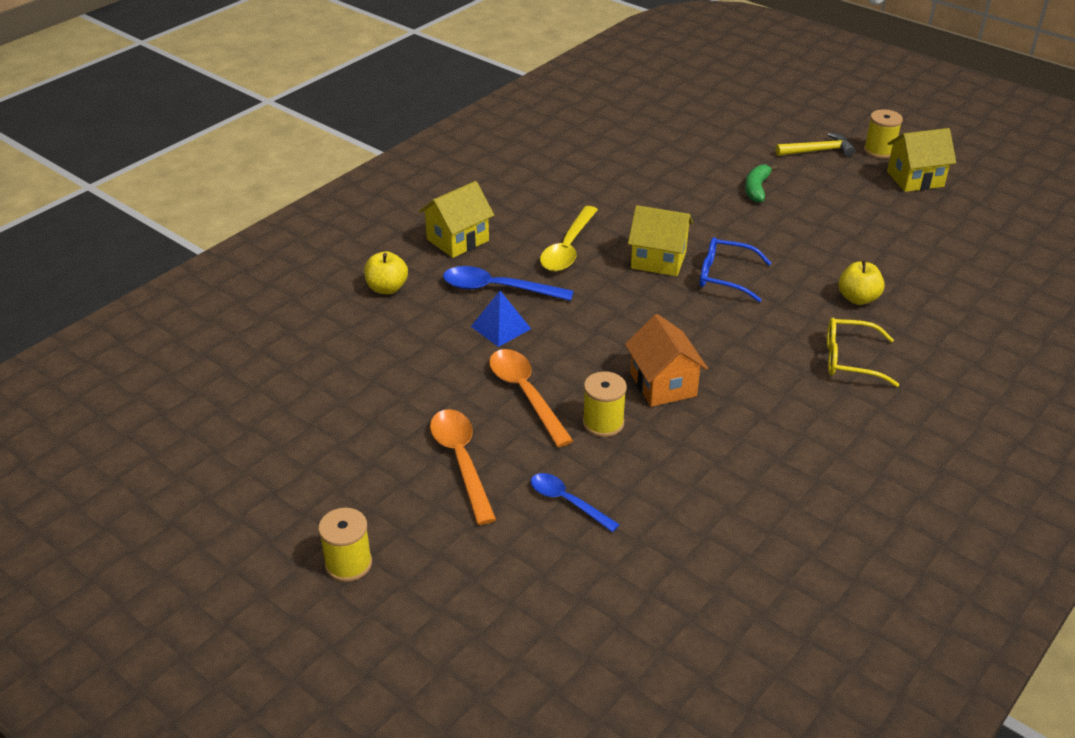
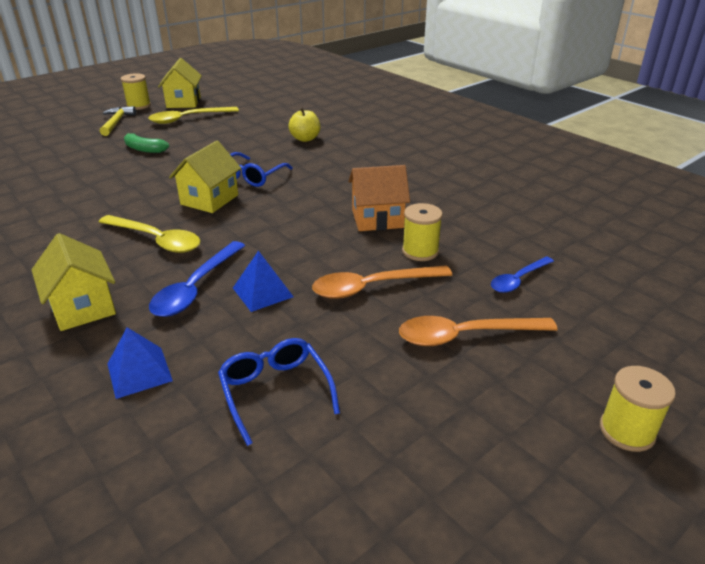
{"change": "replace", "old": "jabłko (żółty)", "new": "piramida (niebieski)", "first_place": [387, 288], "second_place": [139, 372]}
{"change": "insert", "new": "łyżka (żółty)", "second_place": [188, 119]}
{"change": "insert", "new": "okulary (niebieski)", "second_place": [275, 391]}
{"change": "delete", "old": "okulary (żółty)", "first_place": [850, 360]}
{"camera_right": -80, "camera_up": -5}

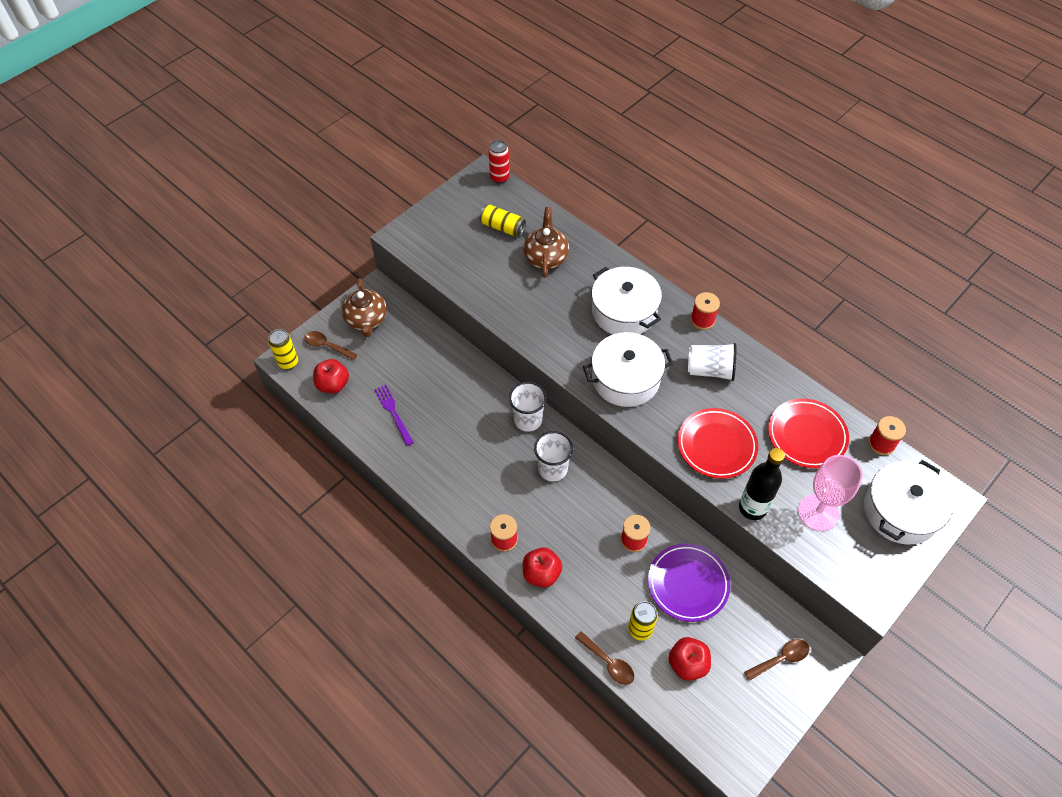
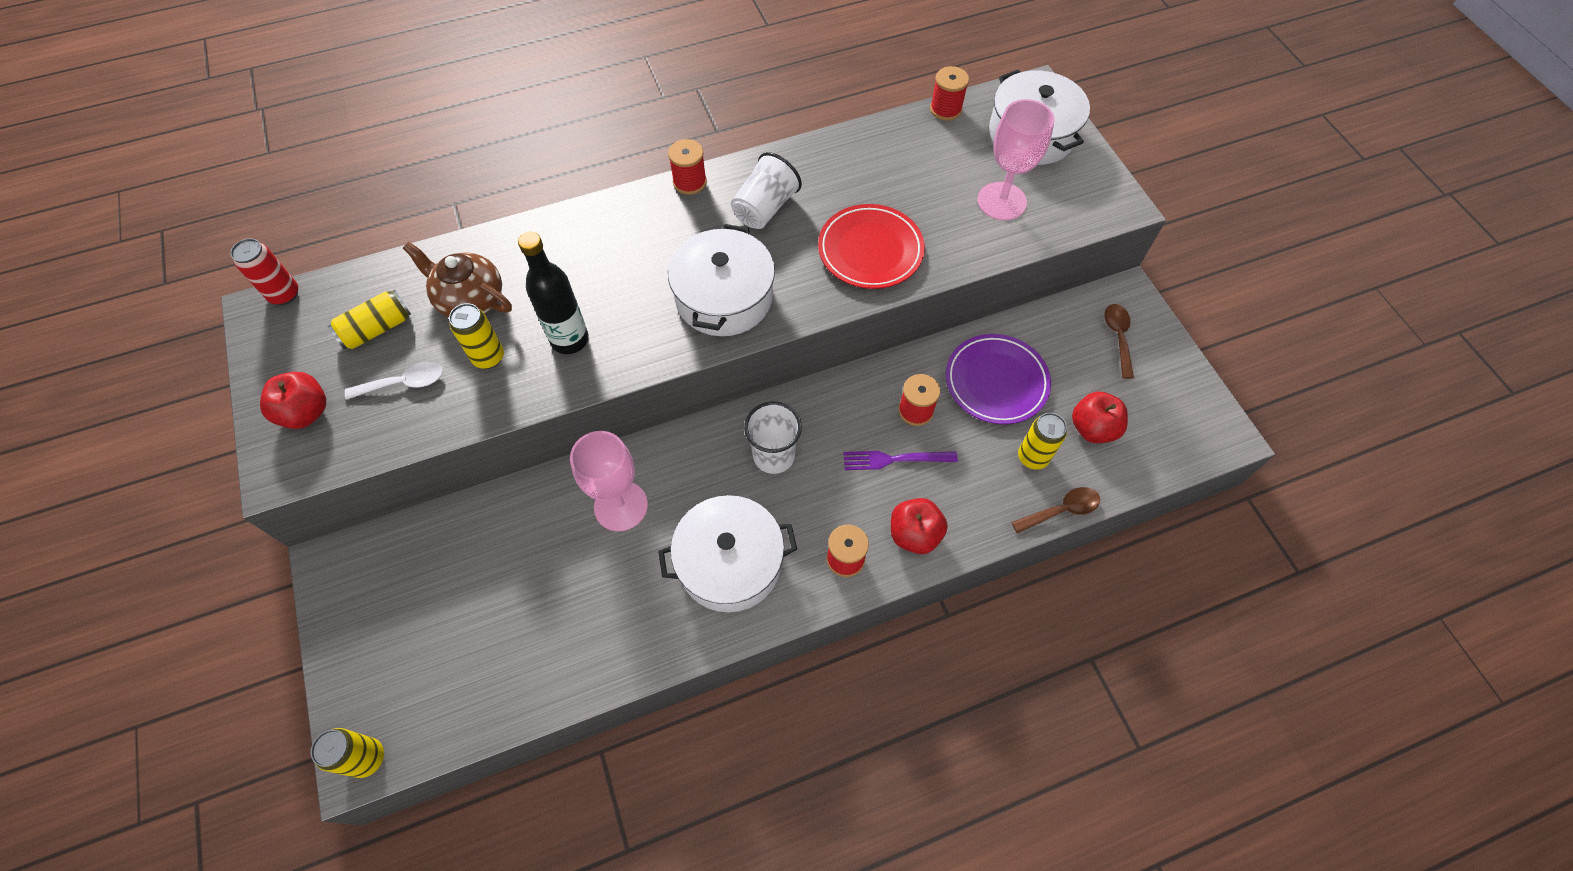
{"change": "move", "old": "jabłko (czerwony)", "first_place": [333, 384], "second_place": [306, 412]}
{"change": "insert", "new": "łyżka (biały)", "second_place": [404, 383]}
{"change": "insert", "new": "puszka (żółty)", "second_place": [488, 357]}
{"change": "move", "old": "butelka (czarny)", "first_place": [752, 508], "second_place": [570, 340]}
{"change": "insert", "new": "kielich (różowy)", "second_place": [621, 506]}
{"change": "move", "old": "garnek (biały)", "first_place": [624, 311], "second_place": [730, 563]}
{"change": "move", "old": "widelec (fioletowy)", "first_place": [393, 413], "second_place": [895, 459]}
{"change": "delete", "old": "łyżka (brązowy)", "first_place": [327, 346]}
{"change": "delete", "old": "imbryk (brązowy)", "first_place": [366, 319]}
{"change": "delete", "old": "szklanka (biały)", "first_place": [528, 420]}
{"change": "delete", "old": "talerz (czerwony)", "first_place": [806, 435]}
{"camera_right": -65, "camera_up": 5}

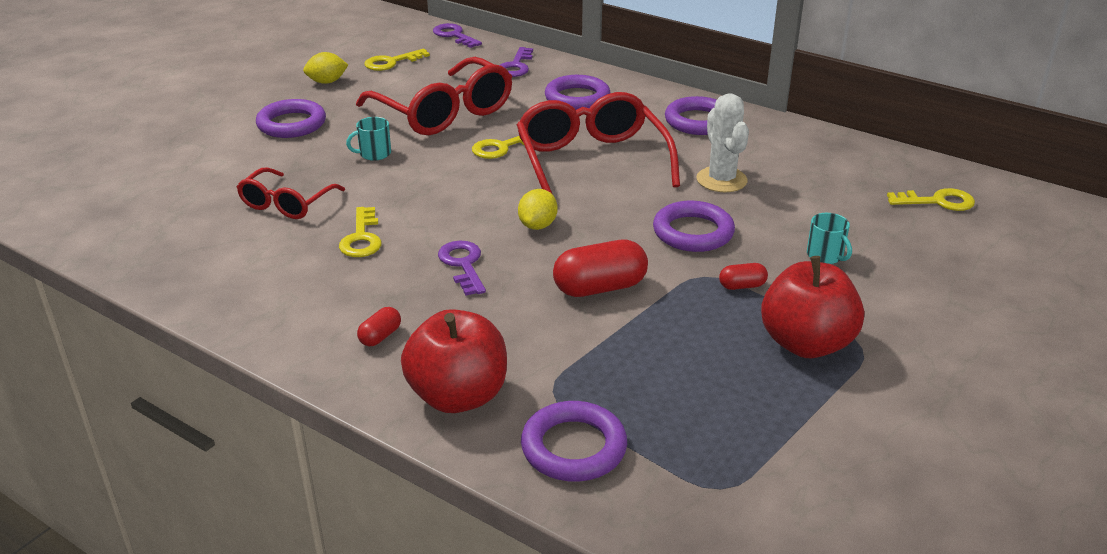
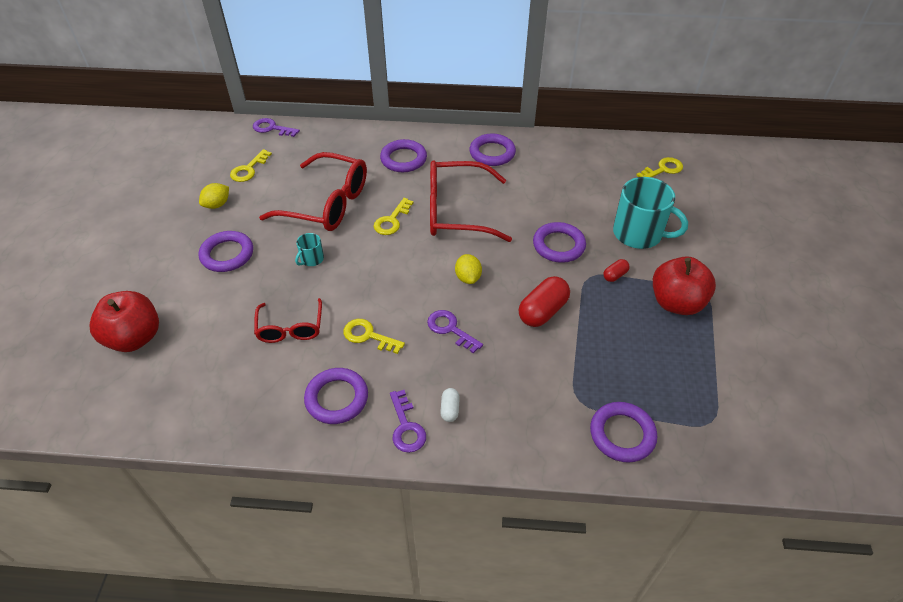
{"change": "move", "old": "jabłko (czerwony)", "first_place": [458, 396], "second_place": [135, 338]}
{"change": "insert", "new": "pierścień (fioletowy)", "second_place": [337, 398]}
{"change": "rotate", "old": "klucz (żółty)", "first_place": [361, 238], "second_place": [368, 336], "degrees": 150}
{"change": "move", "old": "klucz (fioletowy)", "first_place": [516, 66], "second_place": [406, 427]}
{"change": "rotate", "old": "okulary (czerwony)", "first_place": [592, 162], "second_place": [457, 211], "degrees": -45}
{"change": "recolor", "old": "kapsułka (czerwony)", "new": "kapsułka (biały)", "first_place": [380, 336], "second_place": [450, 409]}
{"change": "resize", "old": "kubek (turkusowy)", "first_place": [825, 255], "second_place": [638, 234], "factor": 2.17}
{"change": "delete", "old": "kaktus (biały)", "first_place": [721, 180]}
{"camera_right": -30, "camera_up": 15}

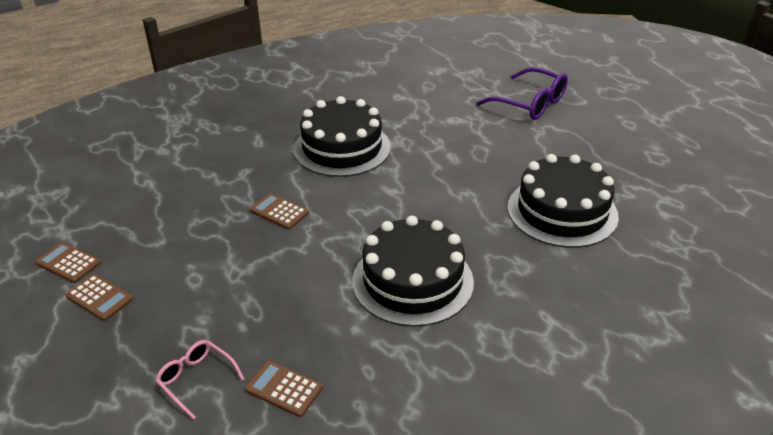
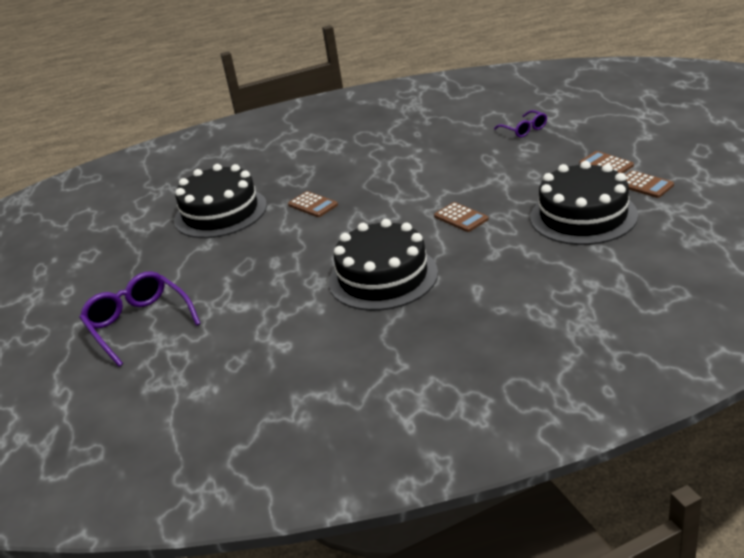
{"change": "move", "old": "kalkulator (brązowy)", "first_place": [284, 389], "second_place": [313, 205]}
{"change": "recolor", "old": "okulary (różowy)", "new": "okulary (fioletowy)", "first_place": [196, 379], "second_place": [524, 130]}
{"change": "move", "old": "tort (czarny)", "first_place": [412, 281], "second_place": [583, 216]}
{"camera_right": -160, "camera_up": -5}

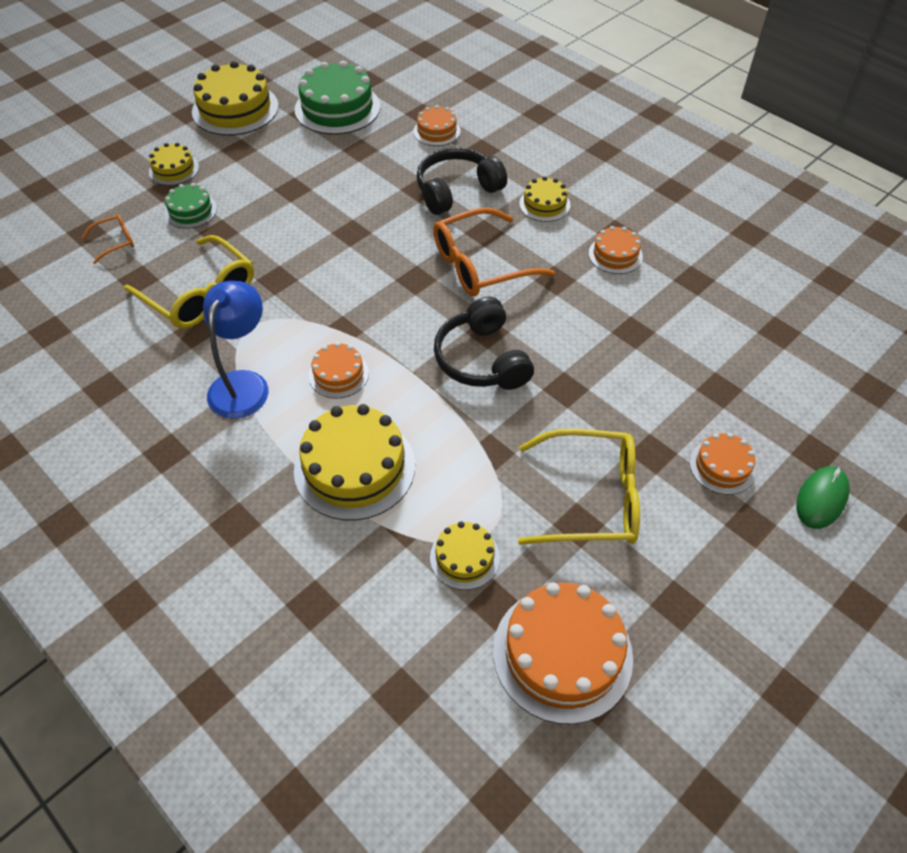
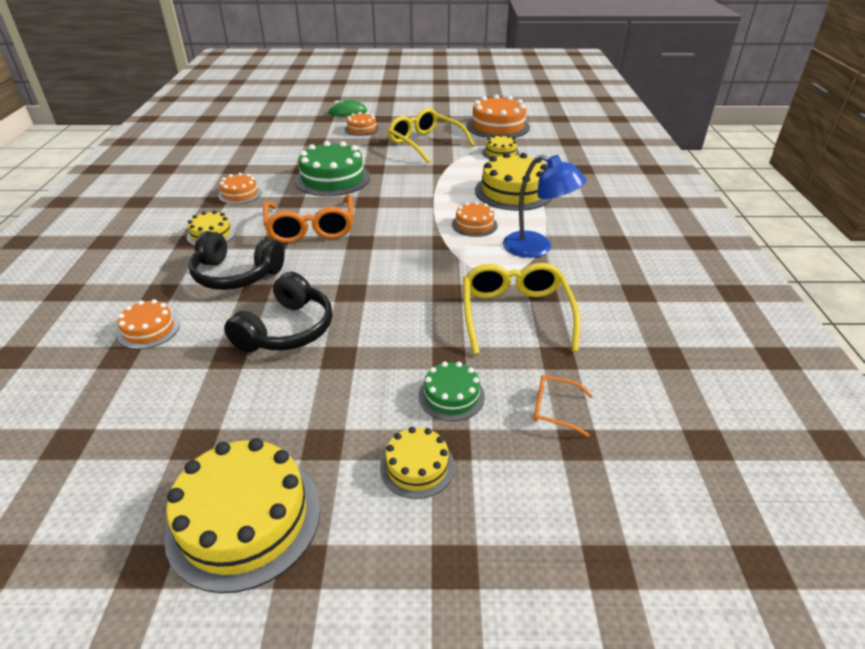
{"change": "move", "old": "słuchawki (czarny)", "first_place": [482, 359], "second_place": [286, 330]}
{"change": "rotate", "old": "okulary (pomarańczowy)", "first_place": [481, 264], "second_place": [311, 228], "degrees": 60}
{"change": "move", "old": "tort (zielony)", "first_place": [337, 108], "second_place": [332, 178]}
{"change": "rotate", "old": "lampka (niebieski)", "first_place": [243, 384], "second_place": [537, 248], "degrees": -120}
{"camera_right": -135, "camera_up": -15}

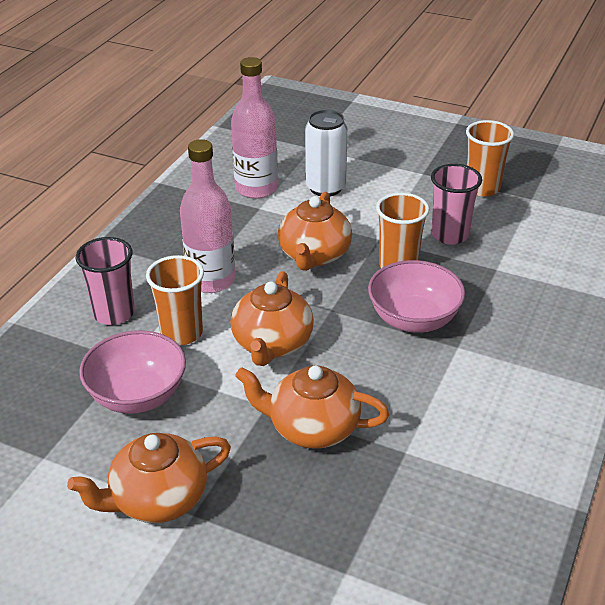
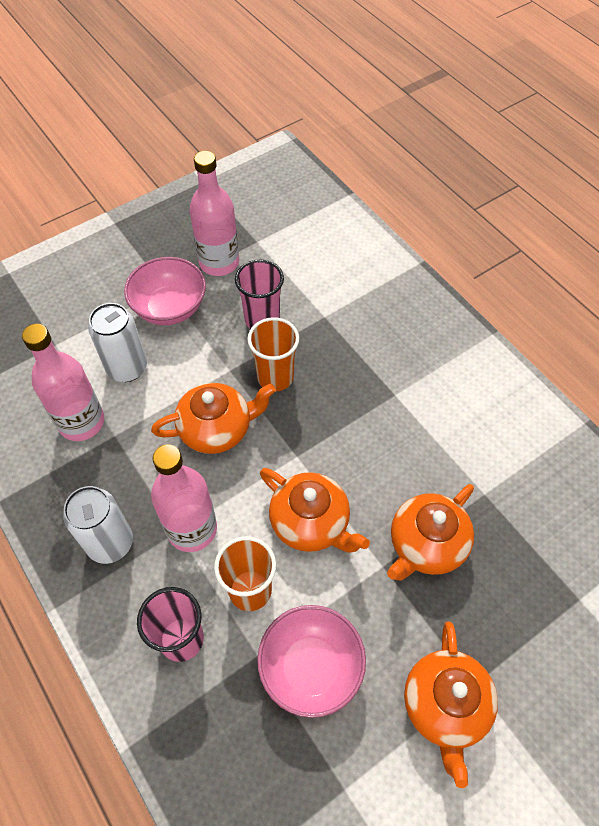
{"change": "insert", "new": "puszka (biały)", "second_place": [110, 543]}
{"change": "move", "old": "miska (różowy)", "first_place": [413, 319], "second_place": [170, 308]}
{"change": "rotate", "old": "imbryk (pomarańczowy)", "first_place": [314, 255], "second_place": [217, 429], "degrees": -60}
{"change": "replace", "old": "szklanka (pomarańczowy)", "new": "butelka (różowy)", "first_place": [482, 188], "second_place": [219, 262]}
{"camera_right": -60, "camera_up": 20}

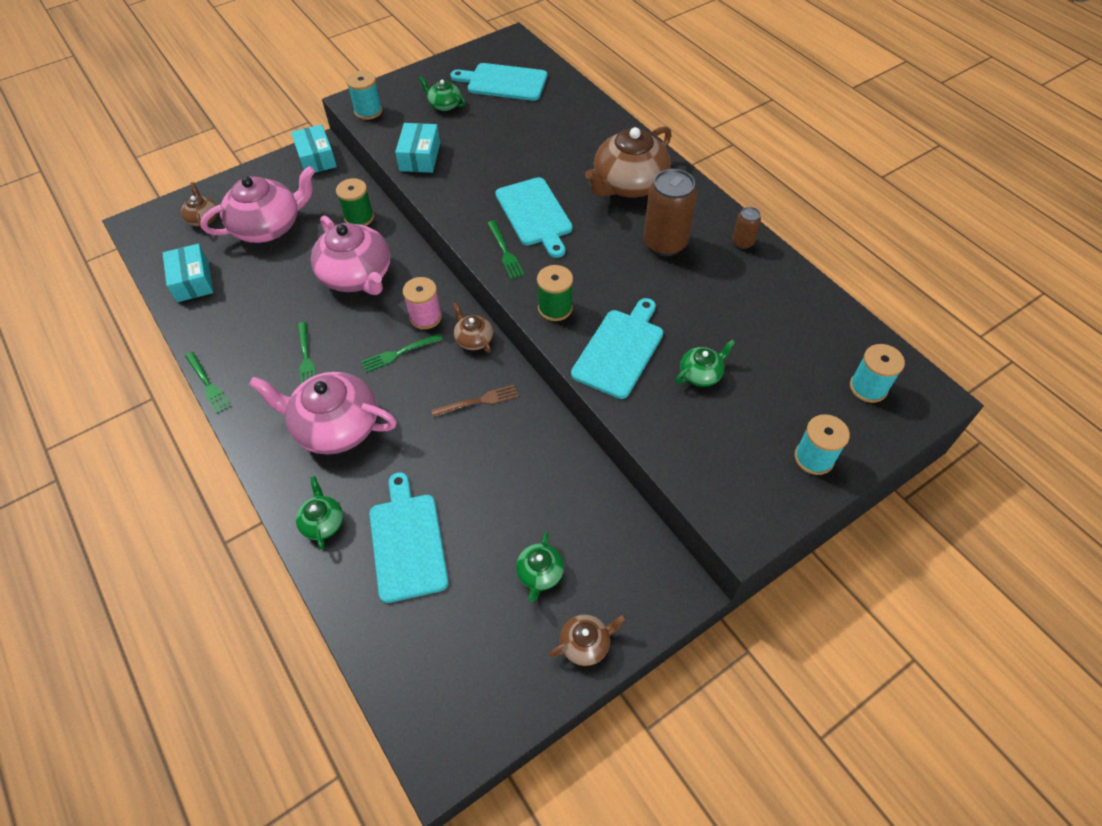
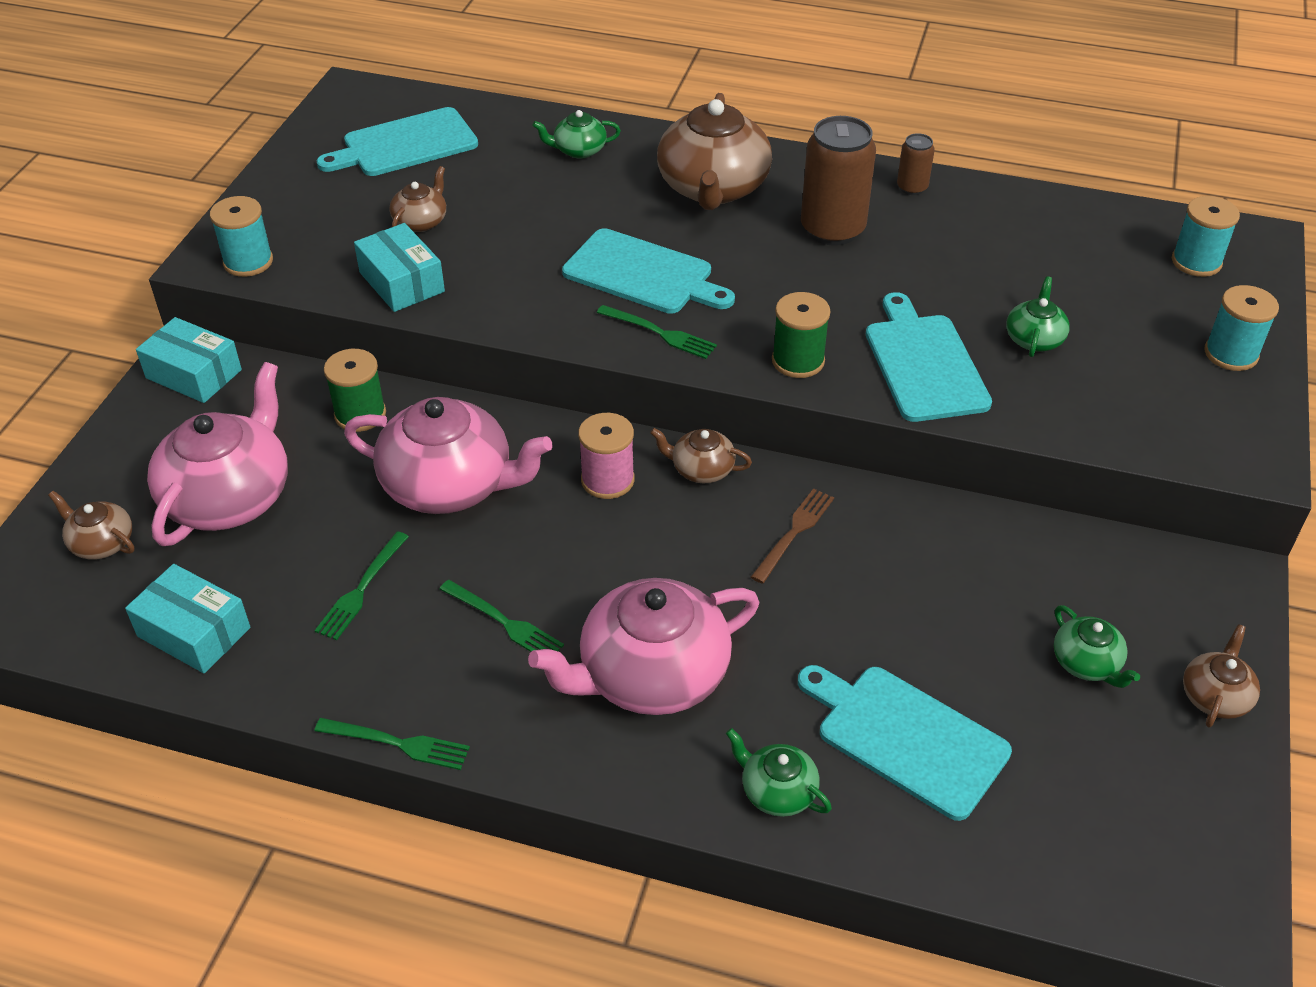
{"change": "move", "old": "widelec (zielony)", "first_place": [398, 353], "second_place": [361, 590]}
{"change": "insert", "new": "imbryk (brązowy)", "second_place": [421, 221]}
{"change": "move", "old": "imbryk (zielony)", "first_place": [444, 105], "second_place": [579, 150]}
{"camera_right": -40, "camera_up": -10}

